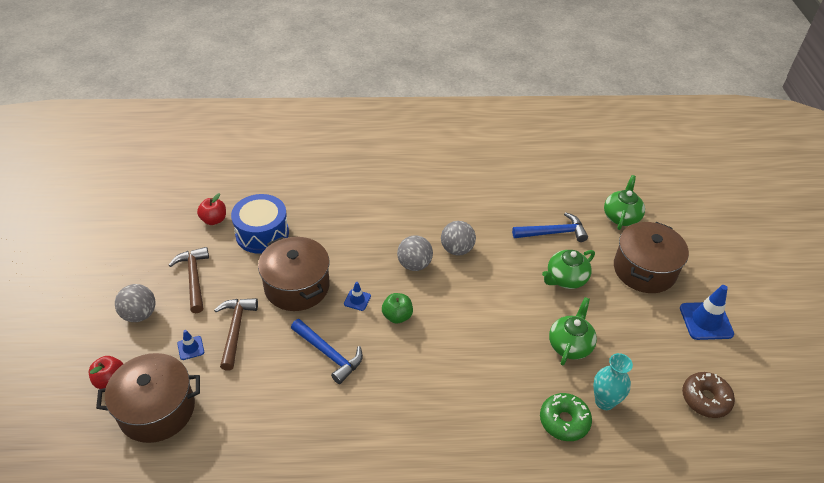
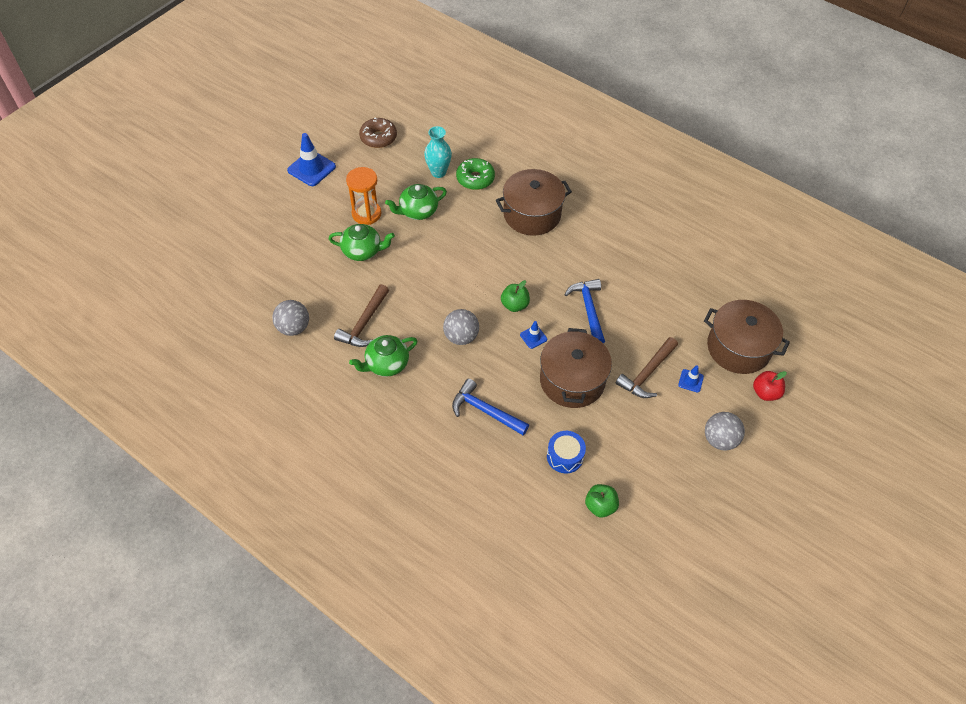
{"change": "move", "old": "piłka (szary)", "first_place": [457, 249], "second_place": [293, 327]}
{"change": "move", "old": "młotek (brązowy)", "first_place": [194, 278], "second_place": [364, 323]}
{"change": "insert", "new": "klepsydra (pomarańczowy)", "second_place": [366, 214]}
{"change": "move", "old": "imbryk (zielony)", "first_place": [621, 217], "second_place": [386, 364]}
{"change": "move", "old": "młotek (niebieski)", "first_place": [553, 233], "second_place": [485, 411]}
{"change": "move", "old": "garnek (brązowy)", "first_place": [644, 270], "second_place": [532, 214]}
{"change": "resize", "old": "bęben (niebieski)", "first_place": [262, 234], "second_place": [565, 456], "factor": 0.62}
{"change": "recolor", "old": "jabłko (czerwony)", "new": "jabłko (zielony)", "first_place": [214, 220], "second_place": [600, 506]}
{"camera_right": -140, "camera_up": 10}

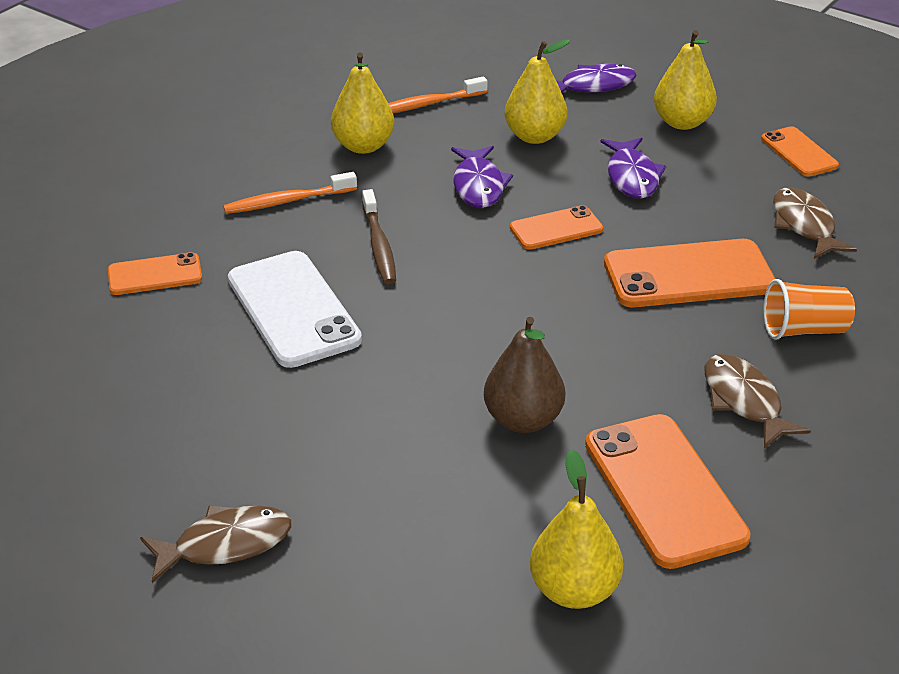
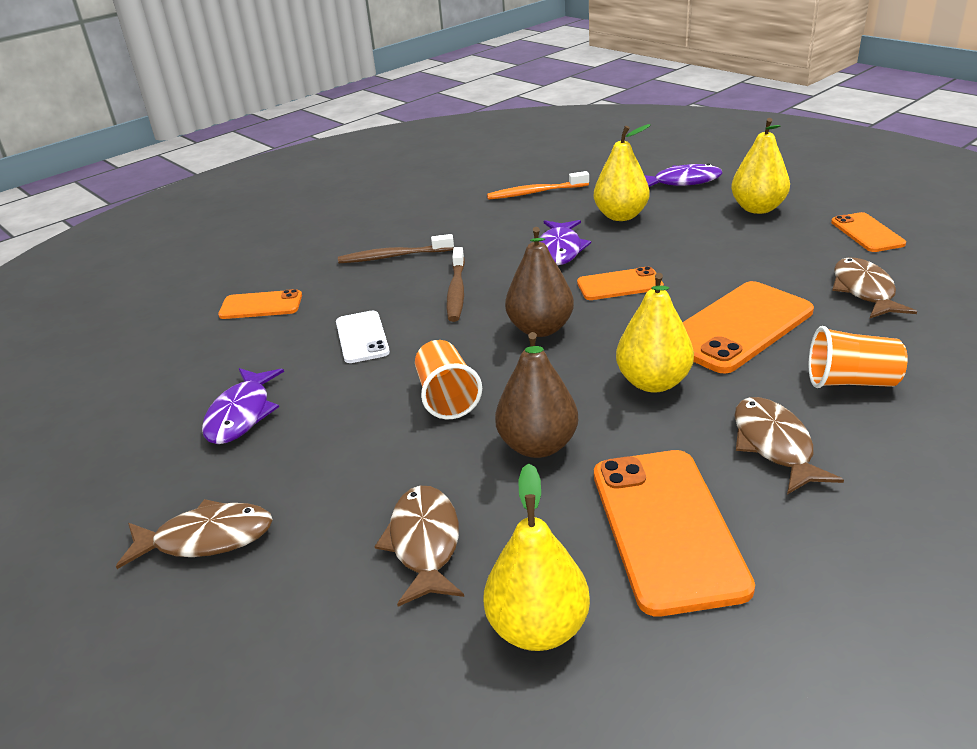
{"change": "move", "old": "ryba (fioletowy)", "first_place": [632, 176], "second_place": [241, 414]}
{"change": "resize", "old": "telefon (biały)", "first_place": [293, 309], "second_place": [362, 337], "factor": 0.57}
{"change": "recolor", "old": "szczoteczka do zębów (pomarańczowy)", "new": "szczoteczka do zębów (brązowy)", "first_place": [288, 201], "second_place": [394, 256]}
{"change": "insert", "new": "ryba (brązowy)", "second_place": [424, 544]}
{"change": "insert", "new": "szklanka (pomarańczowy)", "second_place": [447, 397]}
{"change": "insert", "new": "gruszka (brązowy)", "second_place": [540, 329]}
{"change": "move", "old": "gruszka (żółty)", "first_place": [363, 146], "second_place": [653, 382]}
{"change": "rotate", "old": "telefon (pomarańczowy)", "first_place": [688, 275], "second_place": [738, 327], "degrees": -45}
{"camera_right": 15, "camera_up": -5}

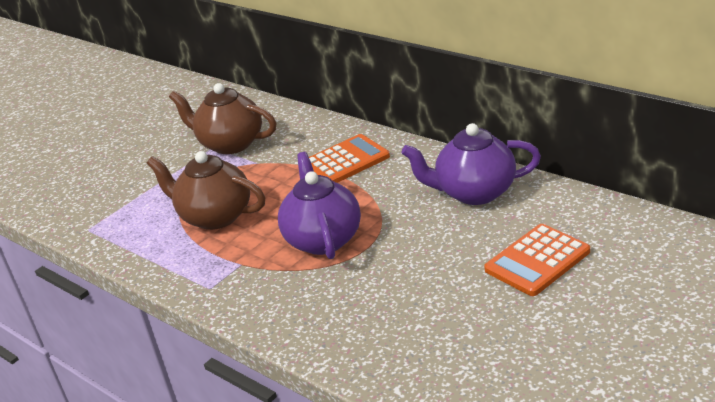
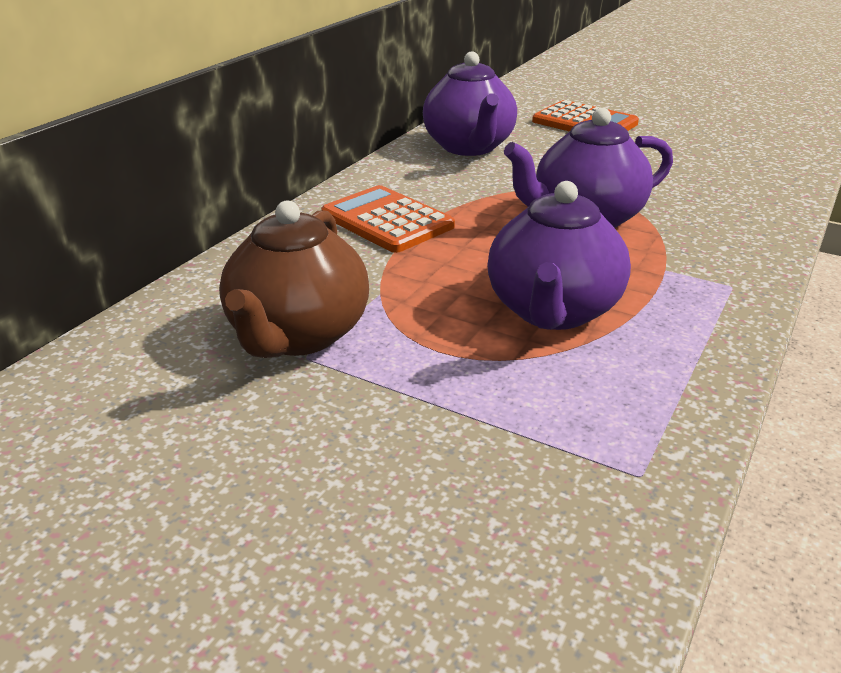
{"change": "recolor", "old": "imbryk (brązowy)", "new": "imbryk (fioletowy)", "first_place": [215, 216], "second_place": [552, 311]}
{"camera_right": -105, "camera_up": 0}

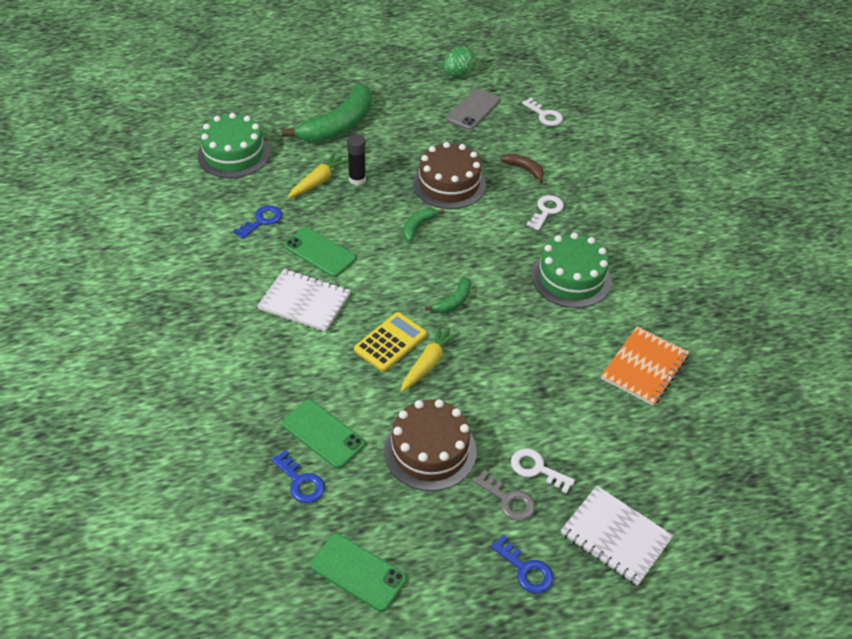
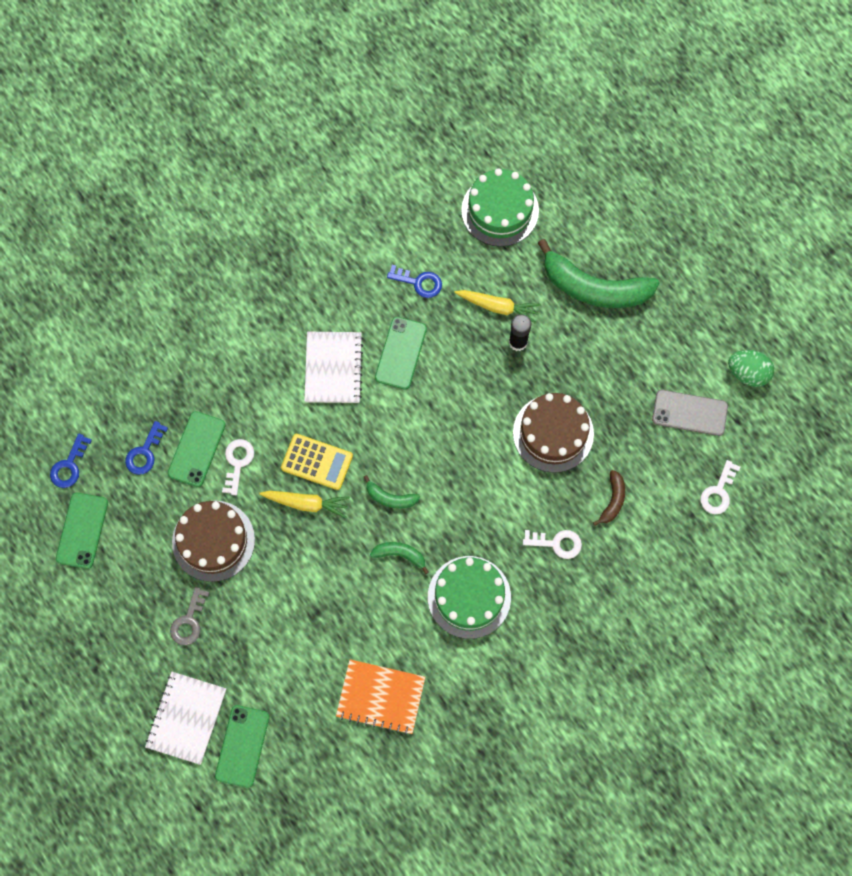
{"change": "move", "old": "klucz (niebieski)", "first_place": [526, 569], "second_place": [69, 465]}
{"change": "insert", "new": "telefon (zielony)", "second_place": [242, 746]}
{"change": "move", "old": "klucz (biały)", "first_place": [537, 469], "second_place": [237, 462]}
{"change": "move", "old": "banan (zielony)", "first_place": [418, 226], "second_place": [400, 555]}
{"camera_right": 70, "camera_up": 25}

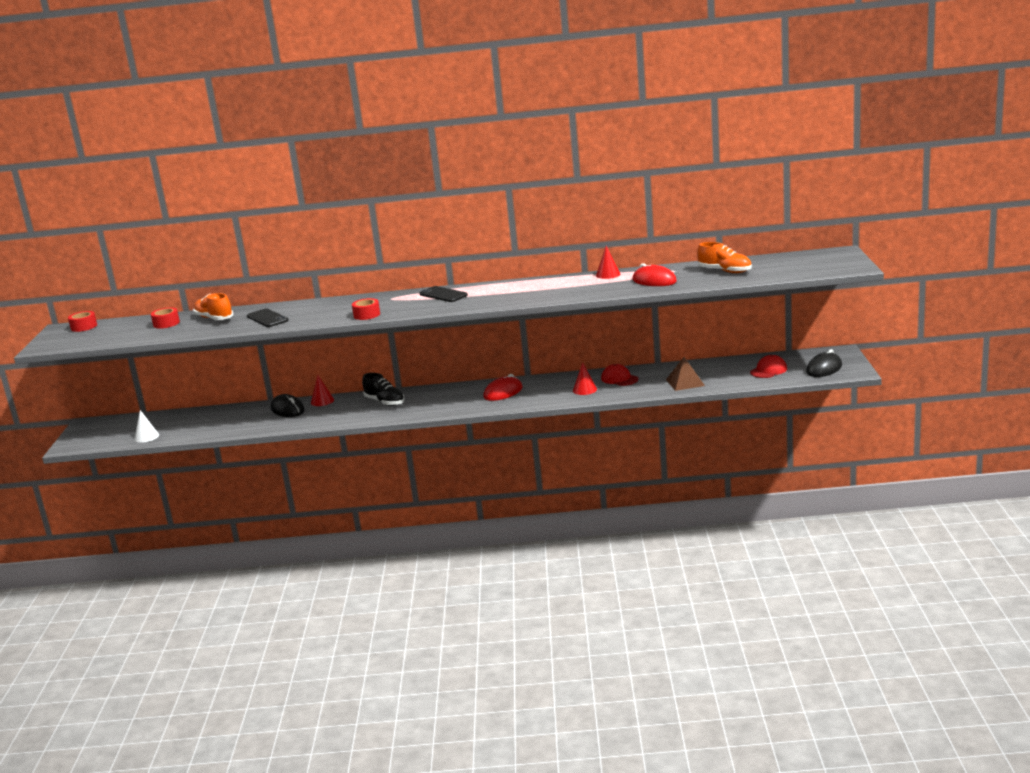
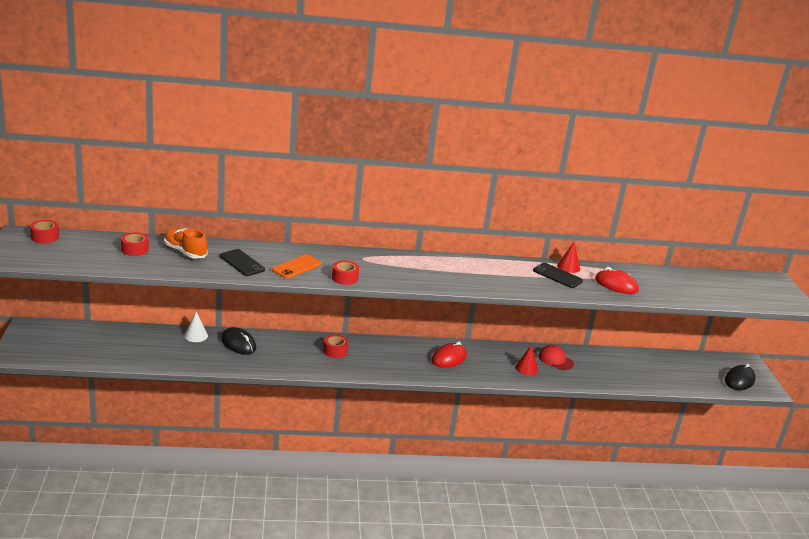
{"change": "move", "old": "stożek (biały)", "first_place": [146, 437], "second_place": [196, 335]}
{"change": "insert", "new": "telefon (pomarańczowy)", "second_place": [297, 267]}
{"change": "replace", "old": "but (czarny)", "new": "taśma klejąca (czerwony)", "first_place": [385, 402], "second_place": [335, 351]}
{"change": "move", "old": "telefon (czarny)", "first_place": [443, 295], "second_place": [557, 276]}
{"change": "delete", "old": "stożek (czerwony)", "first_place": [322, 401]}
{"change": "delete", "old": "piramida (brązowy)", "first_place": [685, 382]}
{"change": "delete", "old": "but (pomarańczowy)", "first_place": [725, 271]}
{"change": "delete", "old": "czapka (czerwony)", "first_place": [768, 370]}
{"camera_right": -10, "camera_up": 5}

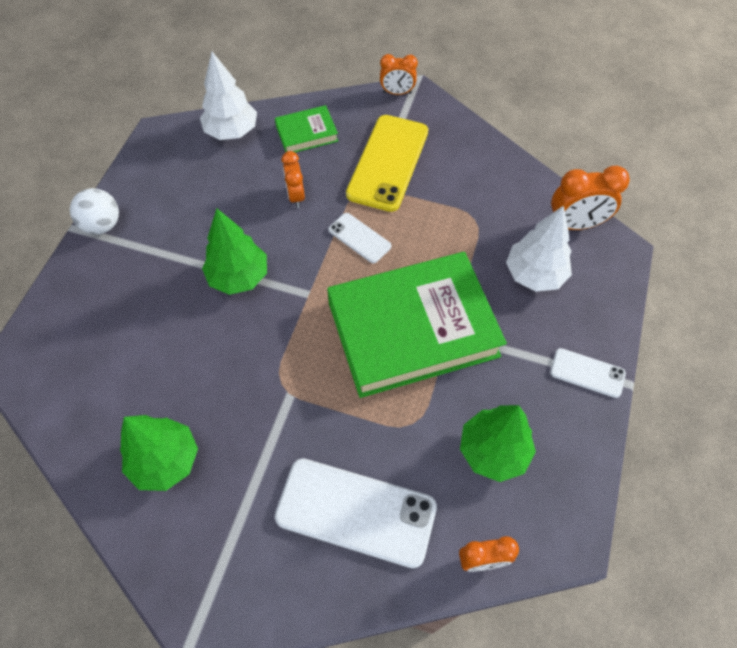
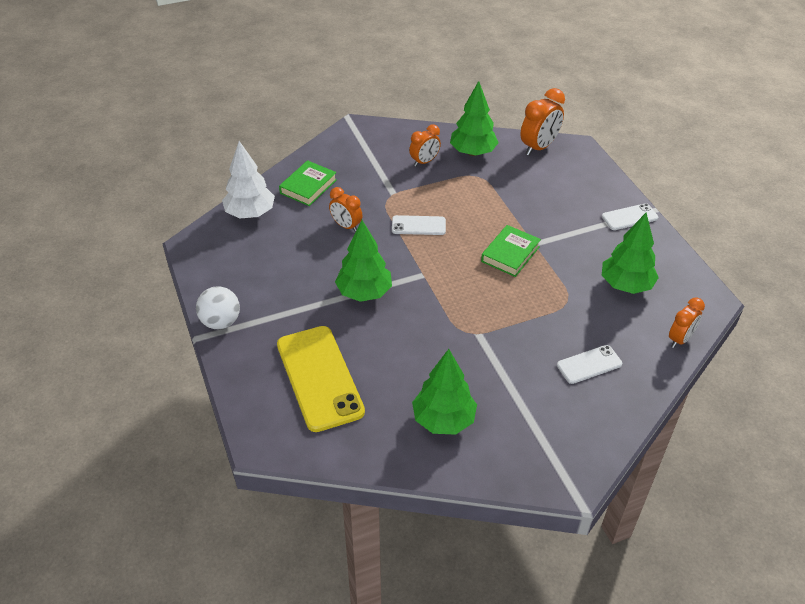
{"change": "move", "old": "telefon (żółty)", "first_place": [388, 162], "second_place": [319, 378]}
{"change": "move", "old": "budzik (pomarańczowy)", "first_place": [397, 93], "second_place": [424, 162]}
{"change": "insert", "new": "drzewko (zielony)", "second_place": [472, 152]}
{"change": "resize", "old": "książka (zielony)", "first_place": [412, 329], "second_place": [510, 254], "factor": 0.44}
{"change": "resize", "old": "telefon (biały)", "first_place": [356, 512], "second_place": [589, 364], "factor": 0.51}
{"change": "delete", "old": "drzewko (biały)", "first_place": [534, 275]}
{"camera_right": -40, "camera_up": -15}

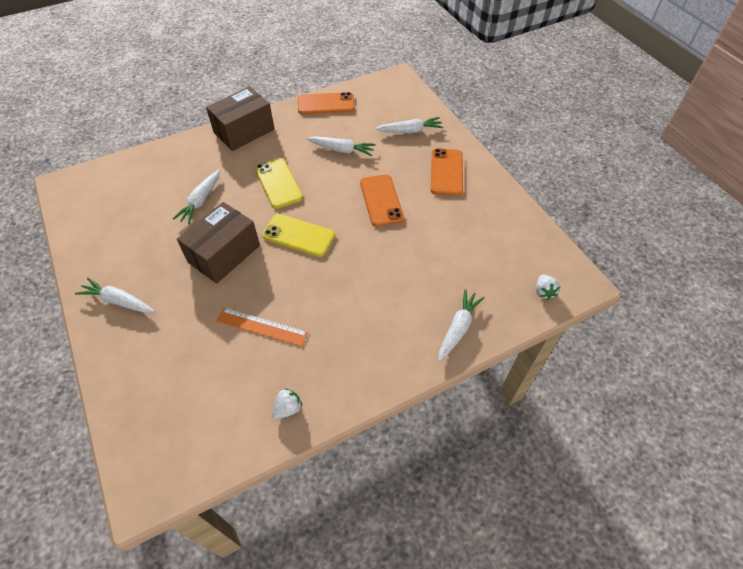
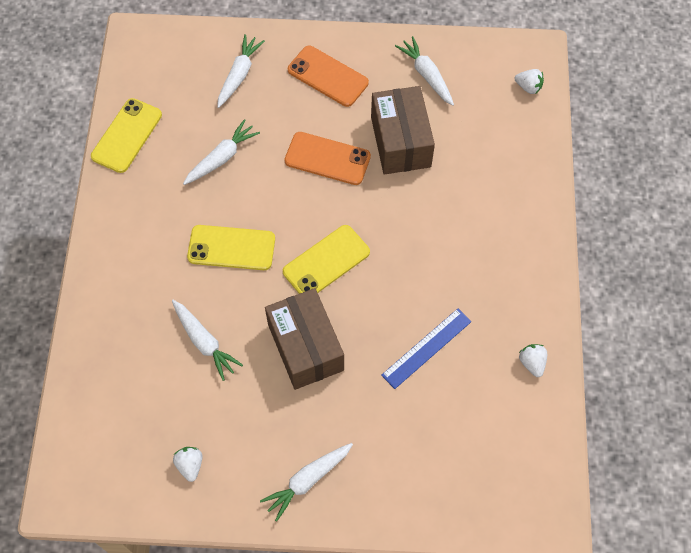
{"change": "recolor", "old": "telefon (pomarańczowy)", "new": "telefon (żółty)", "first_place": [326, 104], "second_place": [126, 135]}
{"change": "insert", "new": "truskawka (biały)", "second_place": [190, 465]}
{"change": "move", "old": "pudełko (brązowy)", "first_place": [244, 131], "second_place": [400, 142]}
{"change": "recolor", "old": "linijka (pomarańczowy)", "new": "linijka (niebieski)", "first_place": [262, 326], "second_place": [426, 348]}
{"change": "move", "old": "marchewka (biały)", "first_place": [458, 328], "second_place": [426, 75]}
{"camera_right": -60, "camera_up": 10}

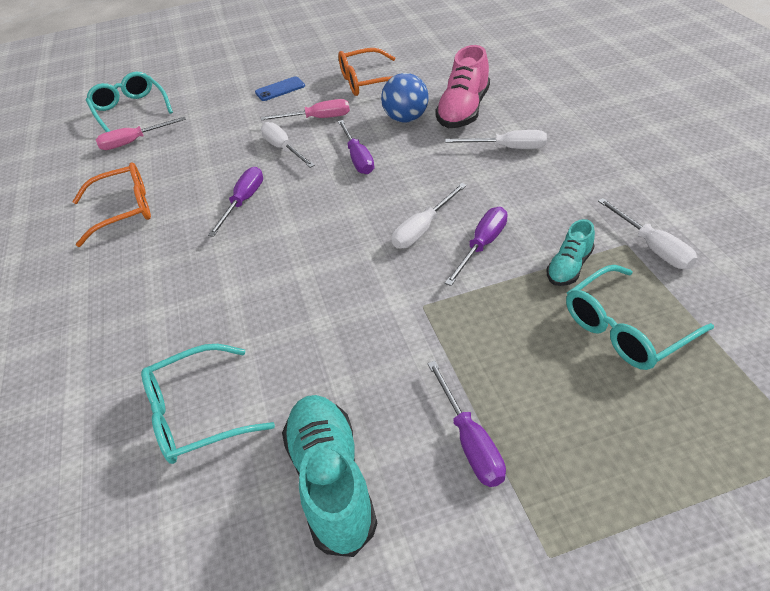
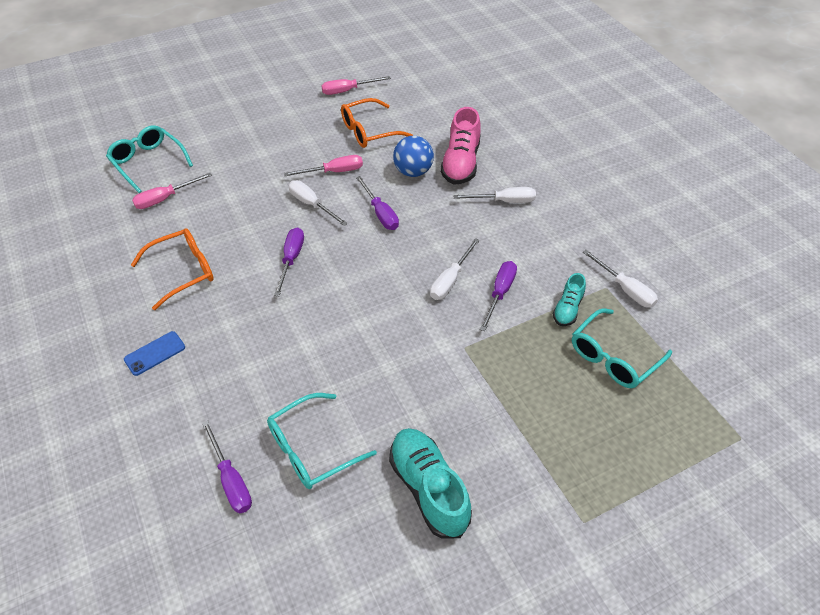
{"change": "move", "old": "telefon (niebieski)", "first_place": [280, 89], "second_place": [155, 353]}
{"change": "move", "old": "śrubokręt (fioletowy)", "first_place": [470, 441], "second_place": [231, 480]}
{"change": "insert", "new": "śrubokręt (różowy)", "second_place": [348, 91]}
{"camera_right": -15, "camera_up": 5}

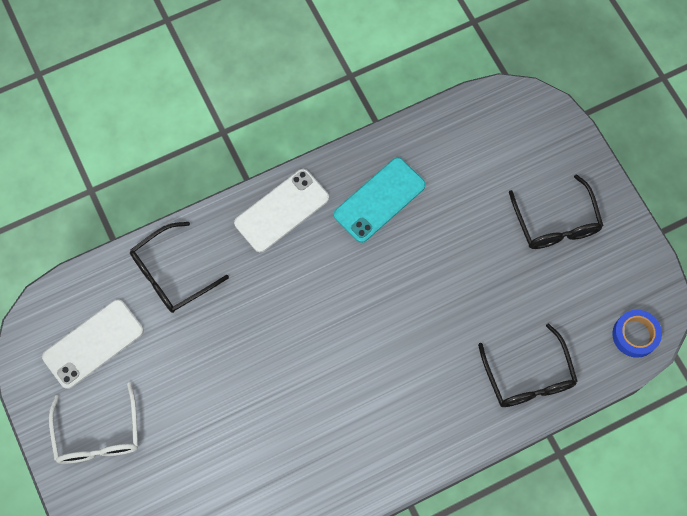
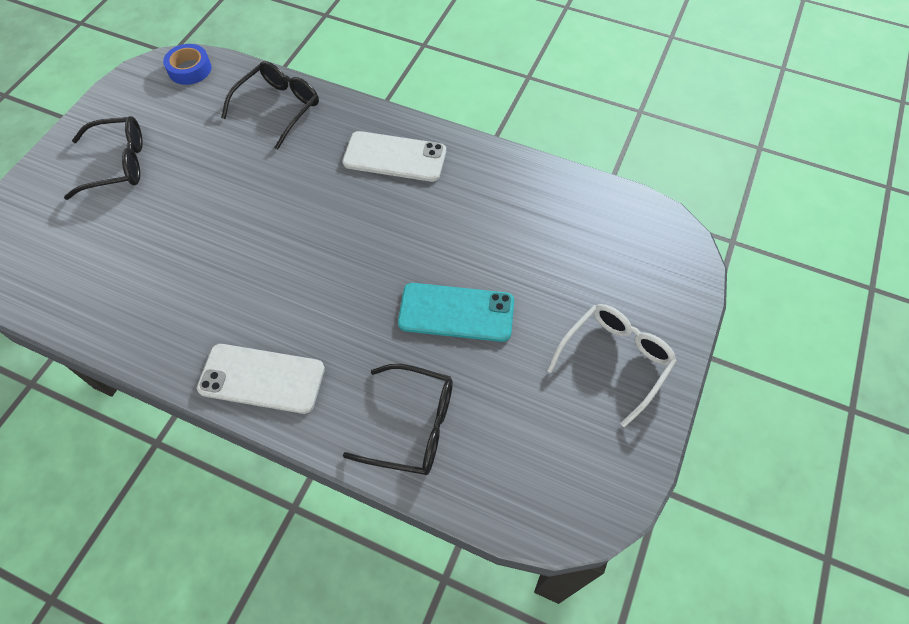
{"change": "rotate", "old": "okulary (czarny)", "first_place": [556, 223], "second_place": [118, 164], "degrees": 45}
{"change": "move", "old": "telefon (biały)", "first_place": [93, 344], "second_place": [395, 157]}
{"change": "move", "old": "telefon (turkusowy)", "first_place": [379, 200], "second_place": [456, 312]}
{"camera_right": -130, "camera_up": -10}

